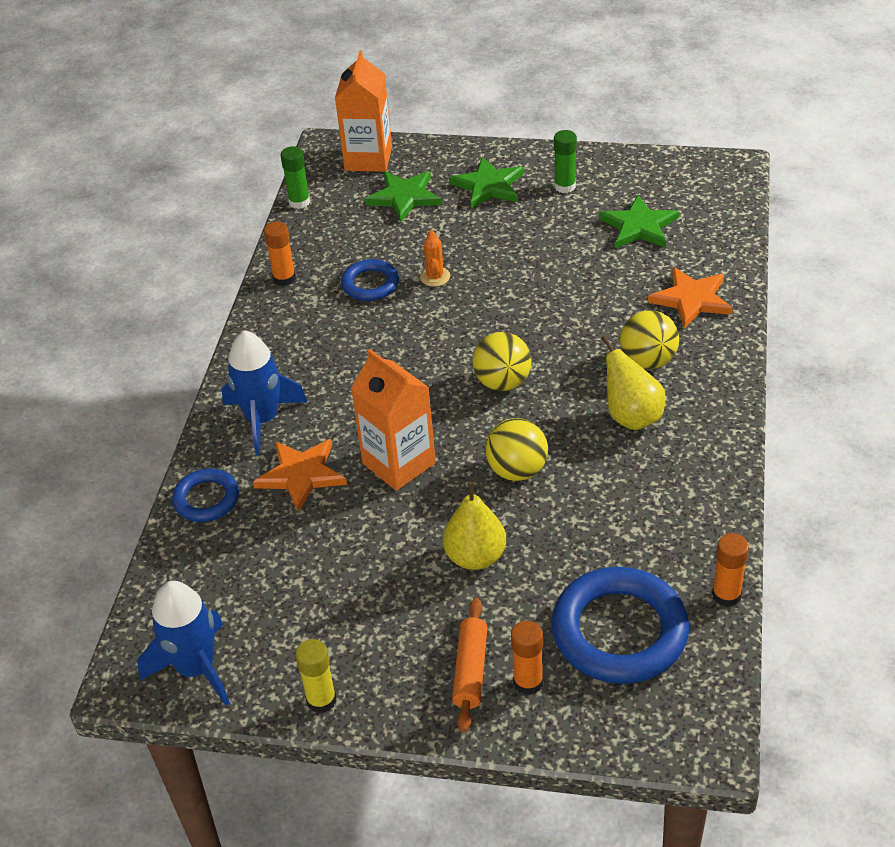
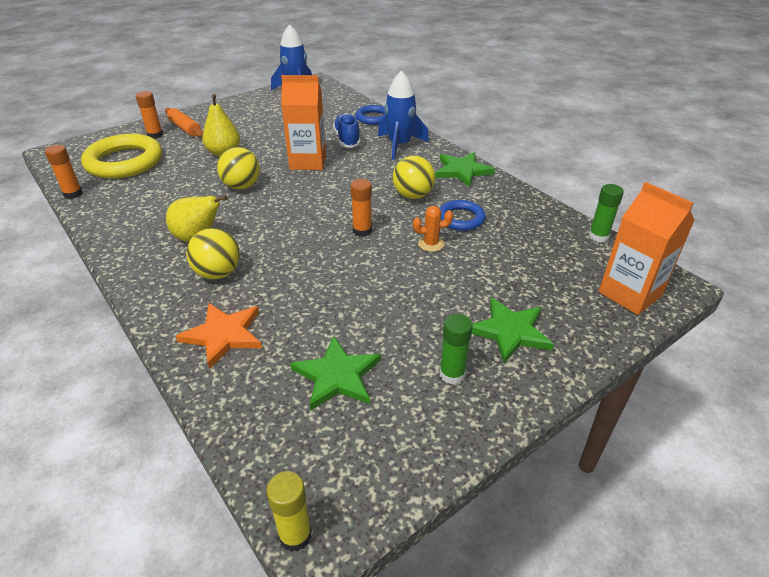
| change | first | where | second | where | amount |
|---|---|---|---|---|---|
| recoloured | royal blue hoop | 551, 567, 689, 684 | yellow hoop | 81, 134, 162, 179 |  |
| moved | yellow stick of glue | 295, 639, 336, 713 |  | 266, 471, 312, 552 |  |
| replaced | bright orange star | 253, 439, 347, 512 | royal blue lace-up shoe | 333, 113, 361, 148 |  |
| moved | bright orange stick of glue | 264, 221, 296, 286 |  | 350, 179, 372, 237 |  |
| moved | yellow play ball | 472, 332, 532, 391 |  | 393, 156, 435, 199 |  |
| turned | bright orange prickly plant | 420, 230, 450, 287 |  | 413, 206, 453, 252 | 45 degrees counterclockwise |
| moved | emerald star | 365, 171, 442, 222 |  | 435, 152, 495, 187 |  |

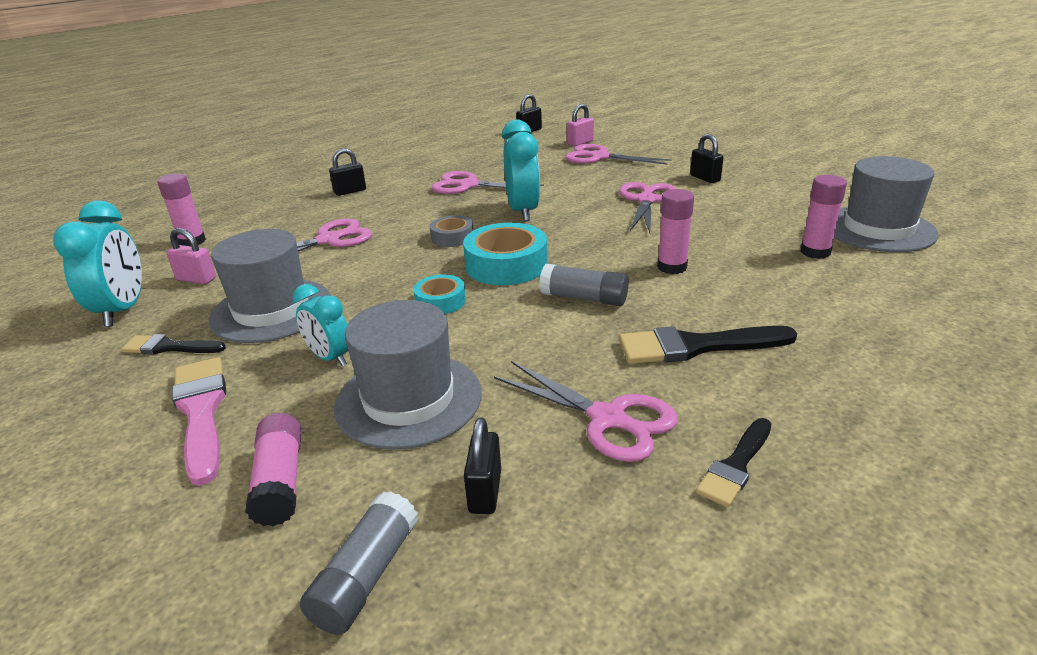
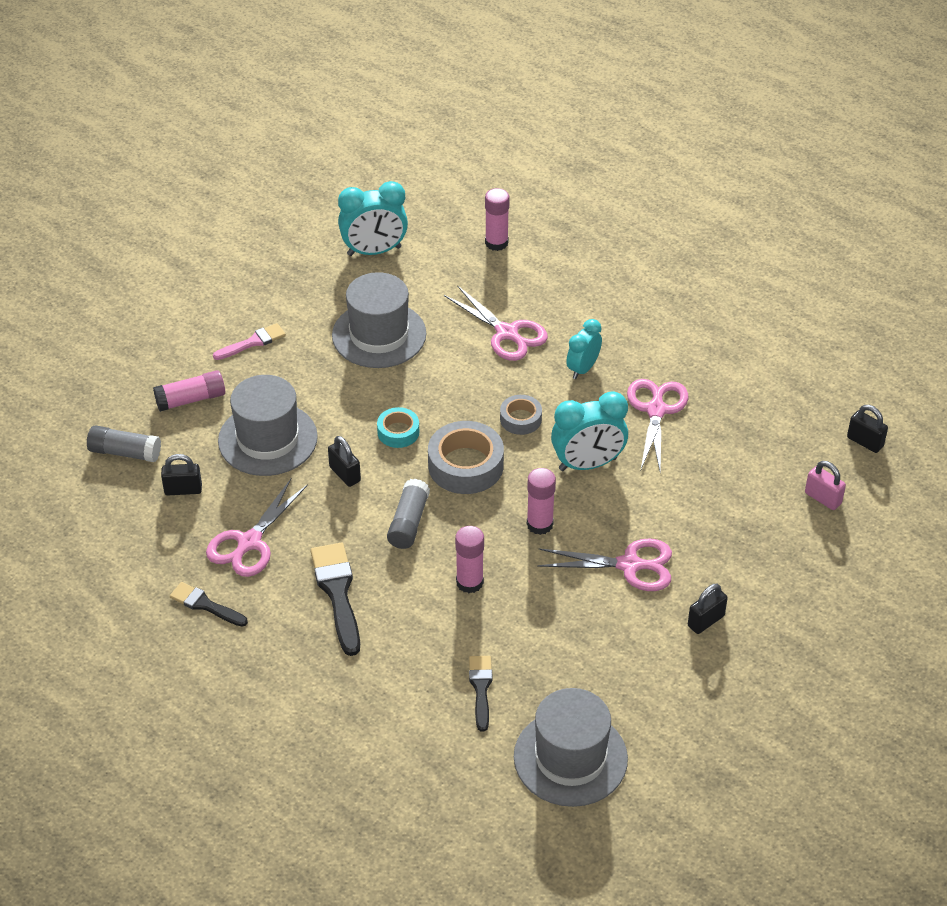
| change | first | where | second | where | amount |
|---|---|---|---|---|---|
| resized | rose-pink brush | 172, 357, 226, 486 |  | 213, 323, 286, 360 | x0.62 |
| moved | black lock | 329, 148, 366, 196 |  | 328, 436, 361, 487 |  |
| recoloured | turquoise tape | 463, 223, 548, 285 | gray tape | 428, 421, 504, 494 |  |
| moved | black brush | 121, 334, 226, 355 |  | 469, 656, 493, 732 |  |
| moved | rose-pink stick of glue | 800, 175, 847, 259 |  | 527, 468, 556, 535 |  |
| moved | turquoise alarm clock | 293, 284, 348, 366 |  | 566, 319, 602, 379 |  |
| removed | rose-pink lock | 166, 228, 216, 284 |  |  |  |
| removed | rose-pink pair of scissors | 565, 144, 671, 165 |  |  |  |

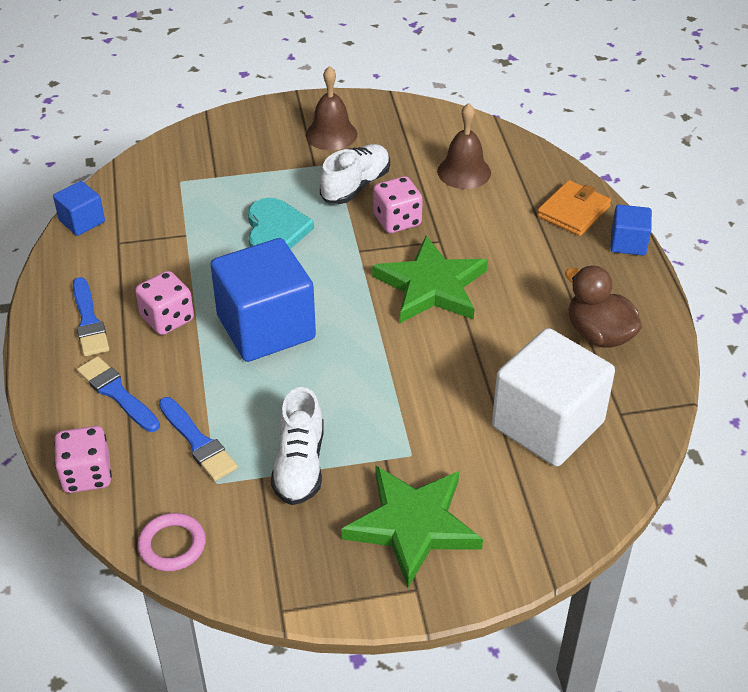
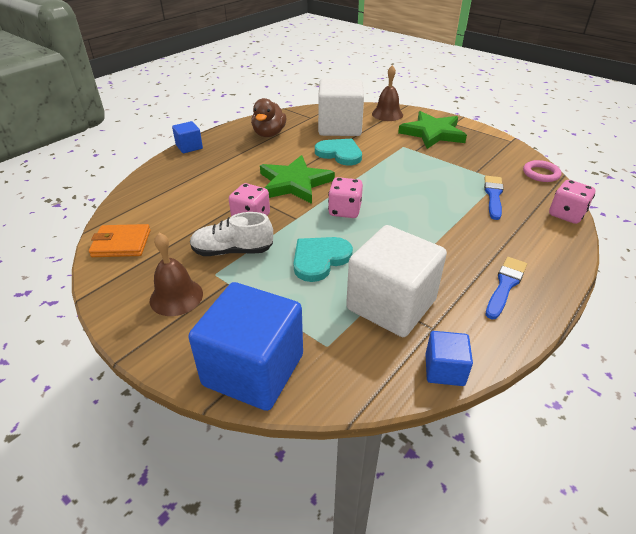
| change | first | where | second | where | amount |
|---|---|---|---|---|---|
| moved | bright orange billfold | 537, 180, 611, 236 |  | 89, 224, 151, 257 |  |
| moved | royal blue block | 210, 238, 316, 362 |  | 188, 282, 303, 411 |  |
| added |  |  | turquoise heart shape | 315, 138, 362, 165 |  |
| moved | rose-pink game die | 135, 271, 194, 335 |  | 328, 177, 363, 218 |  |
| added |  |  | snow-white block | 346, 225, 447, 337 |  |
| moved | russet hand bell | 437, 103, 491, 189 |  | 372, 65, 403, 121 |  |
| removed | royal blue brush | 77, 356, 160, 432 |  |  |  |
| removed | snow-white lace-up shoe | 271, 387, 324, 505 |  |  |  |

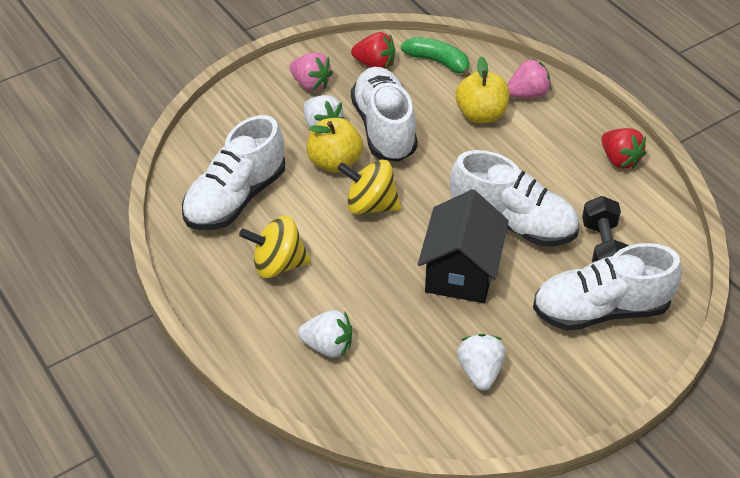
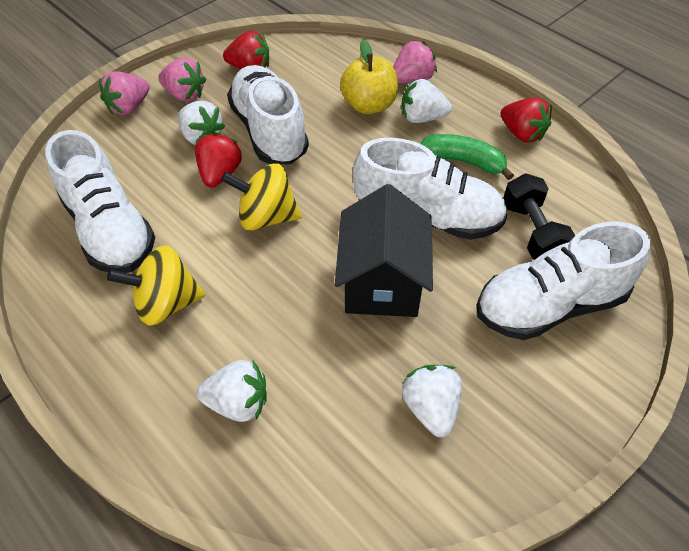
| change | first | where | second | where | amount |
|---|---|---|---|---|---|
| turned | snow-white lace-up shoe | 182, 115, 285, 230 |  | 46, 130, 155, 273 | 60 degrees counterclockwise |
| added |  |  | rose-pink strawberry | 99, 71, 150, 115 |  |
| replaced | yellow toy apple | 306, 118, 363, 173 | scarlet strawberry | 195, 132, 242, 188 |  |
| added |  |  | snow-white strawberry | 401, 79, 452, 123 |  |
| moved | emerald toy banana | 401, 37, 471, 77 |  | 420, 134, 514, 180 |  |

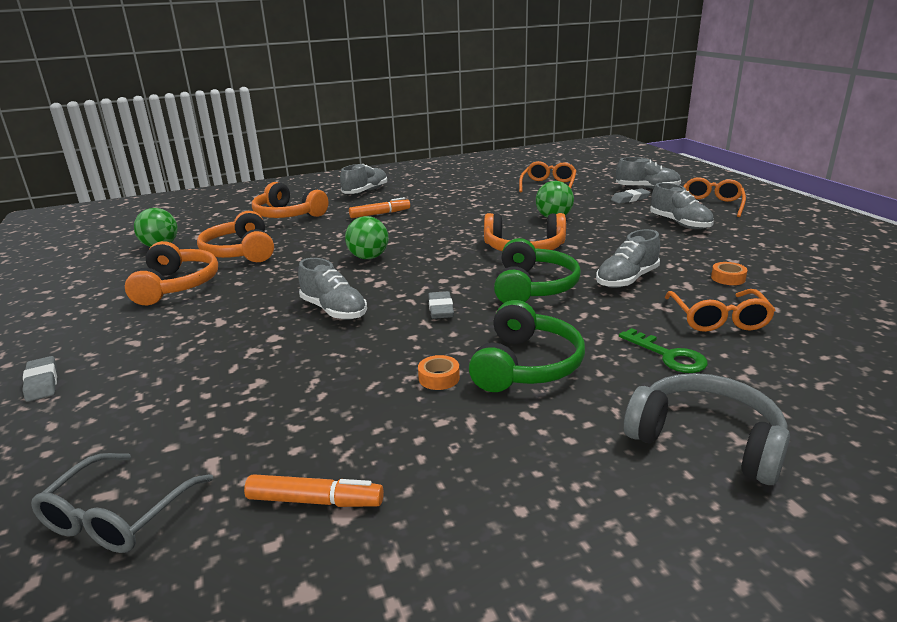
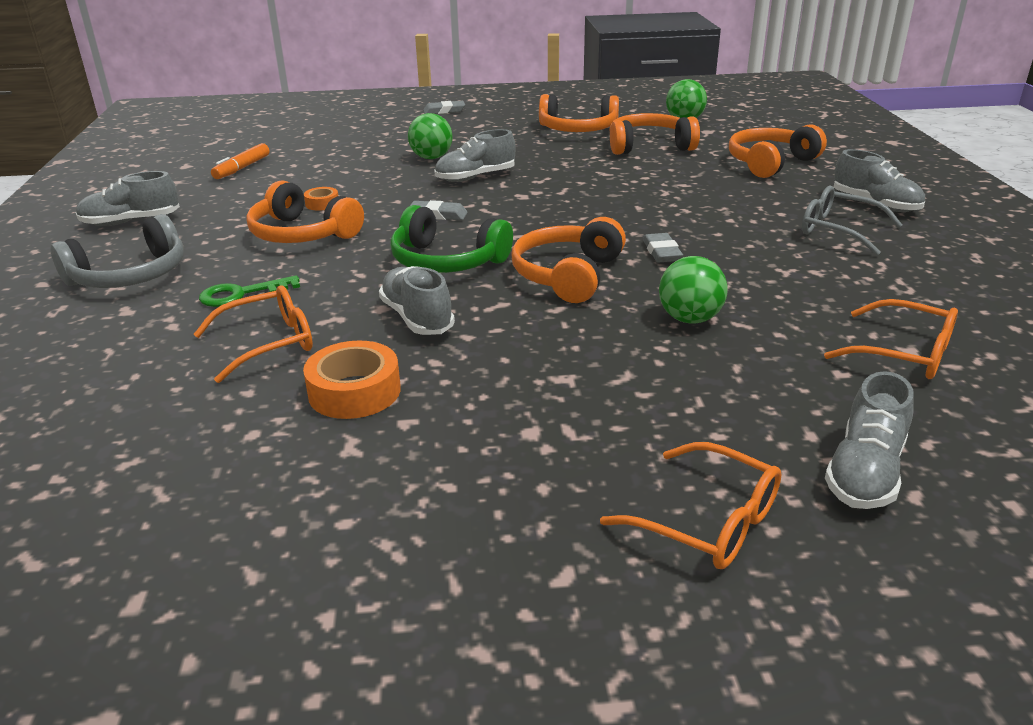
| change | first | where | second | where | amount |
|---|---|---|---|---|---|
| moved | gray lace-up shoe | 650, 183, 714, 229 |  | 76, 171, 180, 226 |  |
| turned | bright orange glasses | 665, 289, 775, 332 |  | 193, 286, 313, 383 | 135 degrees clockwise |
| recoloured | emerald headset | 469, 300, 585, 392 | bright orange headset | 246, 180, 364, 243 |  |
| resized | bright orange tape | 711, 262, 748, 285 |  | 303, 341, 401, 419 | x1.83 |
| moved | emerald play ball | 345, 216, 388, 259 |  | 408, 113, 453, 159 |  |
| moved | gray gum eraser | 611, 188, 651, 204 |  | 643, 233, 683, 263 |  |
| moved | gray glasses | 31, 453, 213, 553 |  | 802, 186, 902, 256 |  |
| removed | bright orange marker pen | 349, 197, 410, 218 |  |  |  |

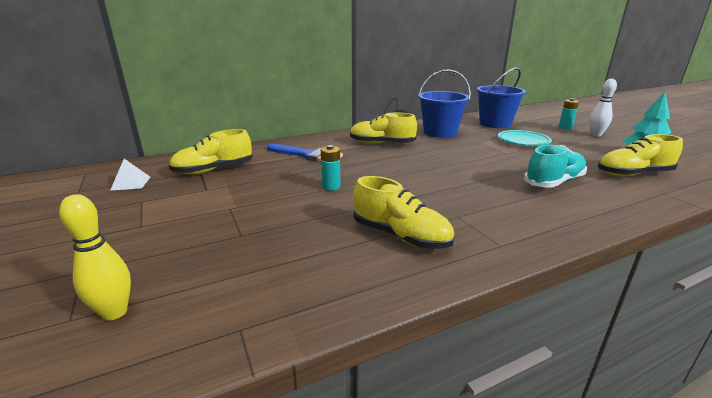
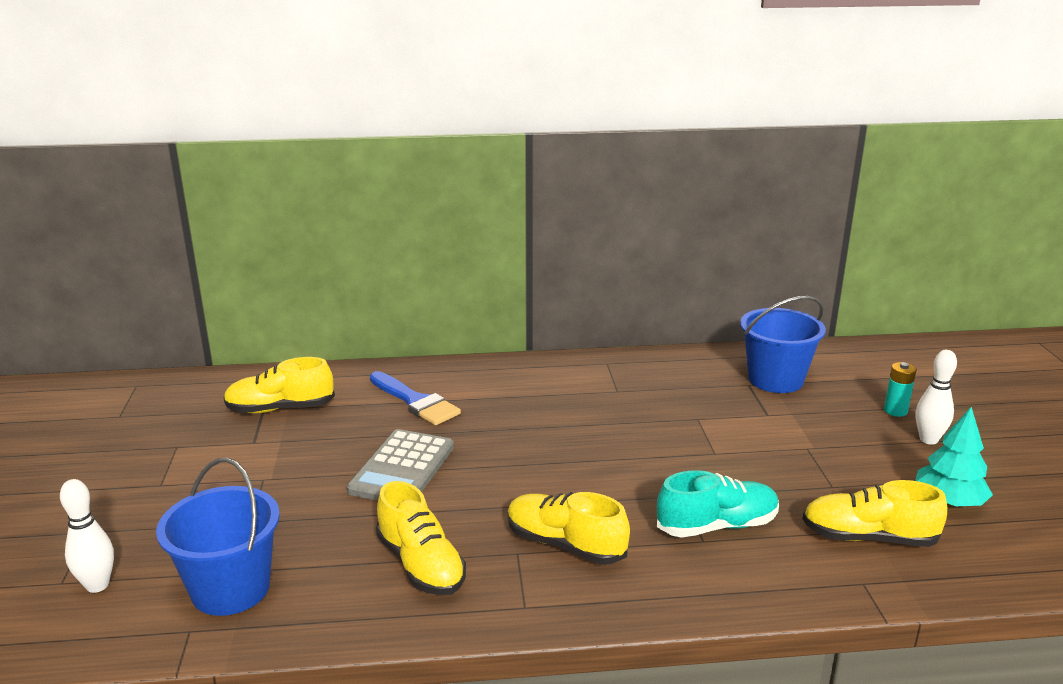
| change | first | where | second | where | amount |
|---|---|---|---|---|---|
| recoloured | yellow tenpin | 59, 194, 131, 321 | snow-white tenpin | 60, 479, 114, 593 |  |
| moved | royal blue bucket | 418, 69, 471, 138 |  | 156, 458, 280, 616 |  |
| replaced | turquoise battery | 321, 145, 341, 191 | gray calculator | 347, 429, 454, 501 |  |
| moved | yellow lace-up shoe | 350, 113, 417, 144 |  | 507, 492, 630, 565 |  |
| removed | snow-white solid pyramid | 110, 159, 150, 190 |  |  |  |
| removed | turquoise dinner plate | 498, 130, 552, 146 |  |  |  |

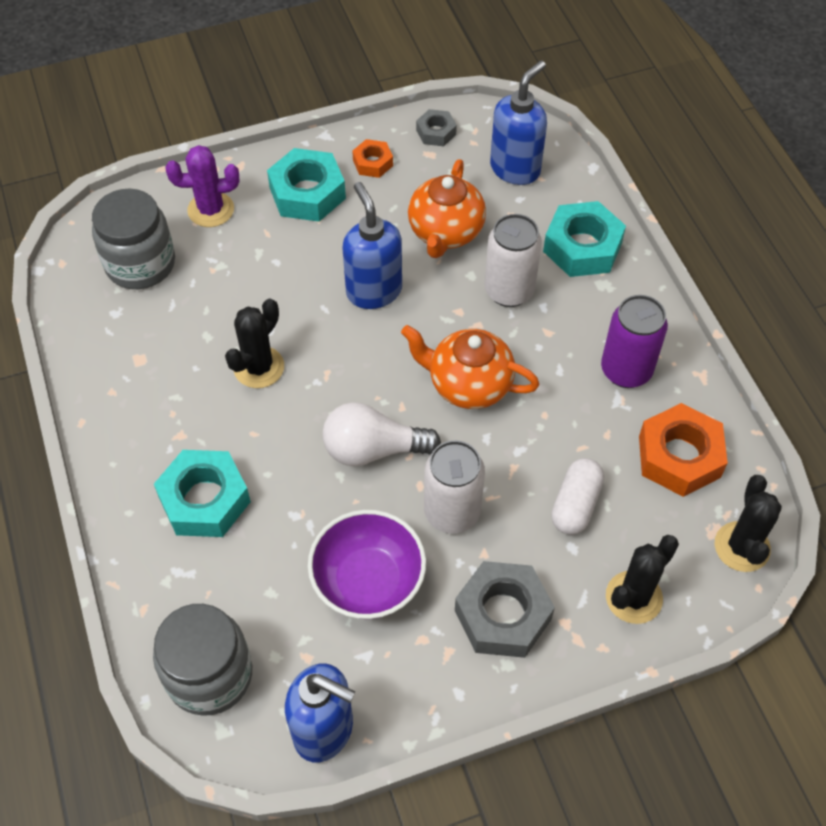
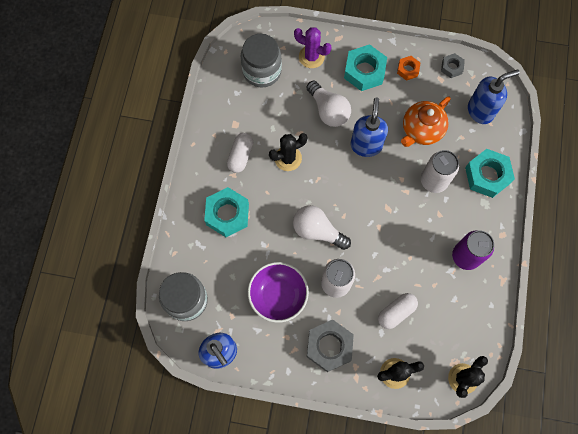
| change | first | where | second | where | amount |
|---|---|---|---|---|---|
| added |  |  | snow-white pill shape | 227, 133, 253, 173 |  |
| added |  |  | snow-white light bulb | 307, 81, 351, 127 |  |
| removed | bright orange china teapot | 401, 325, 539, 409 |  |  |  |
| removed | bright orange hexagon nut | 639, 403, 728, 497 |  |  |  |

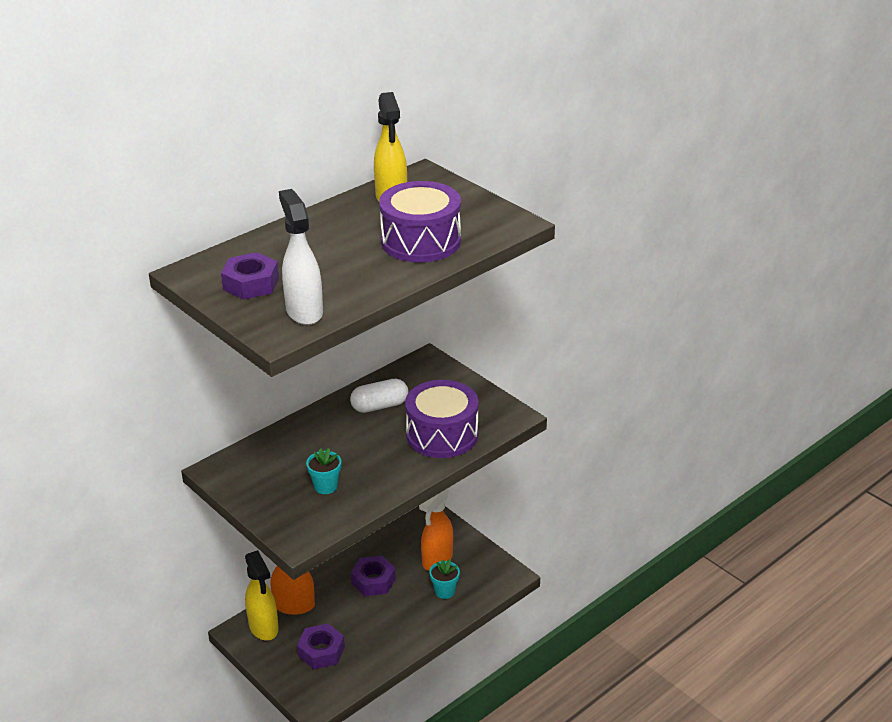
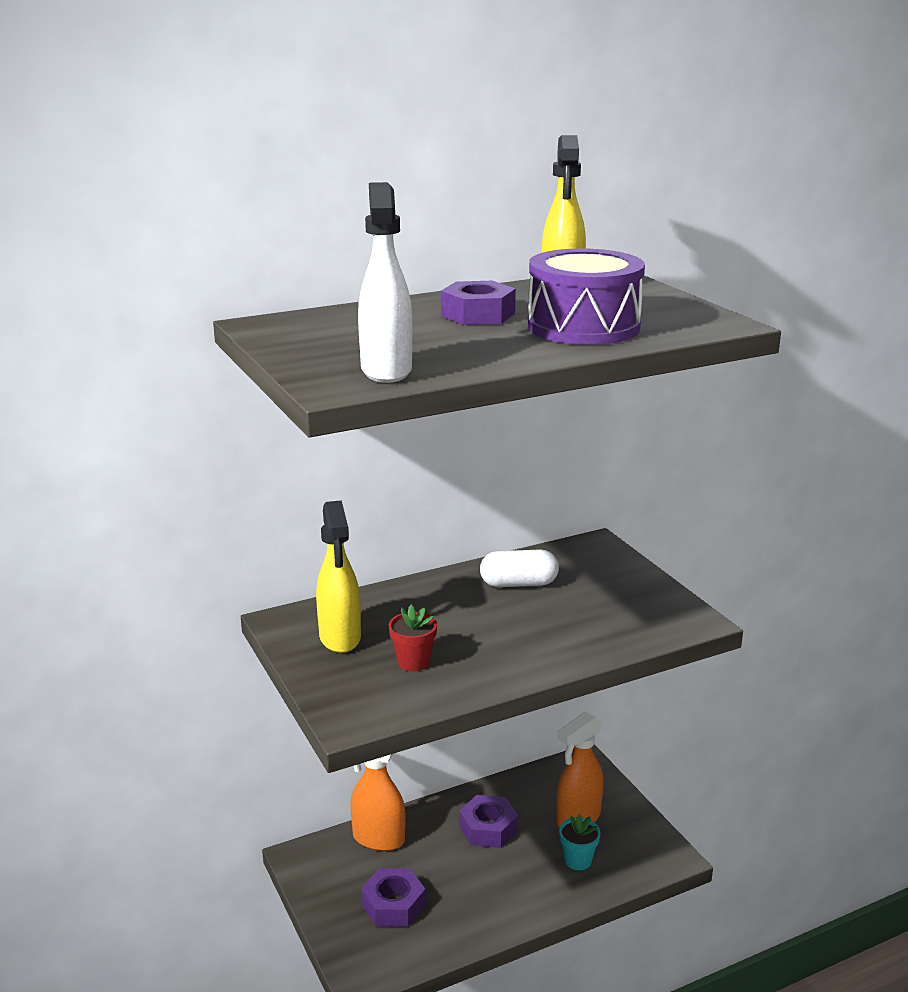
| change | first | where | second | where | amount |
|---|---|---|---|---|---|
| moved | yellow spray cleaner | 245, 550, 279, 640 |  | 316, 500, 361, 653 |  |
| recoloured | turquoise potted plant | 306, 448, 341, 494 | scarlet potted plant | 389, 605, 437, 671 |  |
| moved | violet hexagon nut | 221, 252, 279, 300 |  | 441, 281, 516, 325 |  |
| removed | violet drum | 405, 380, 478, 458 |  |  |  |

